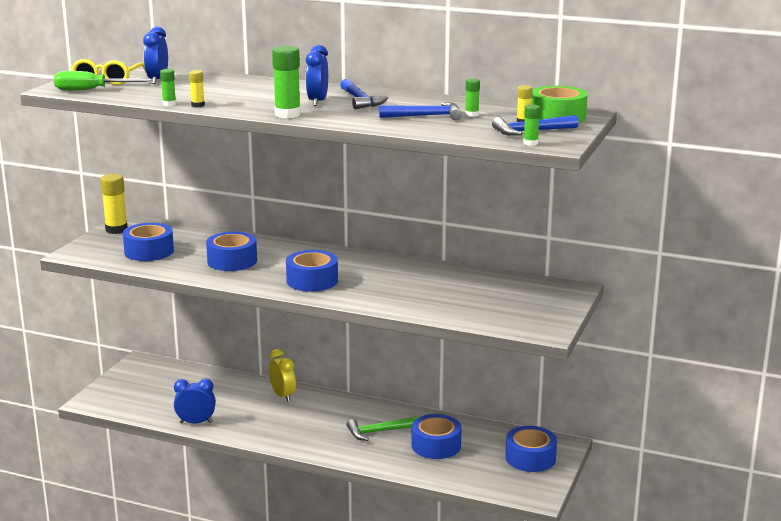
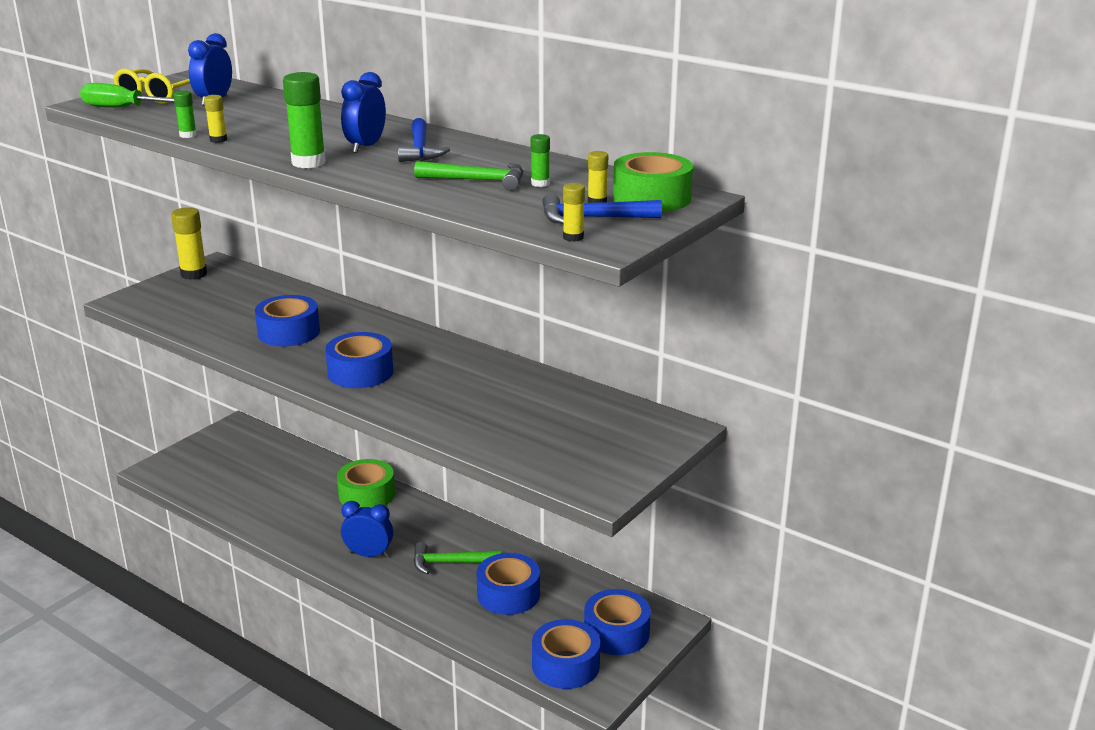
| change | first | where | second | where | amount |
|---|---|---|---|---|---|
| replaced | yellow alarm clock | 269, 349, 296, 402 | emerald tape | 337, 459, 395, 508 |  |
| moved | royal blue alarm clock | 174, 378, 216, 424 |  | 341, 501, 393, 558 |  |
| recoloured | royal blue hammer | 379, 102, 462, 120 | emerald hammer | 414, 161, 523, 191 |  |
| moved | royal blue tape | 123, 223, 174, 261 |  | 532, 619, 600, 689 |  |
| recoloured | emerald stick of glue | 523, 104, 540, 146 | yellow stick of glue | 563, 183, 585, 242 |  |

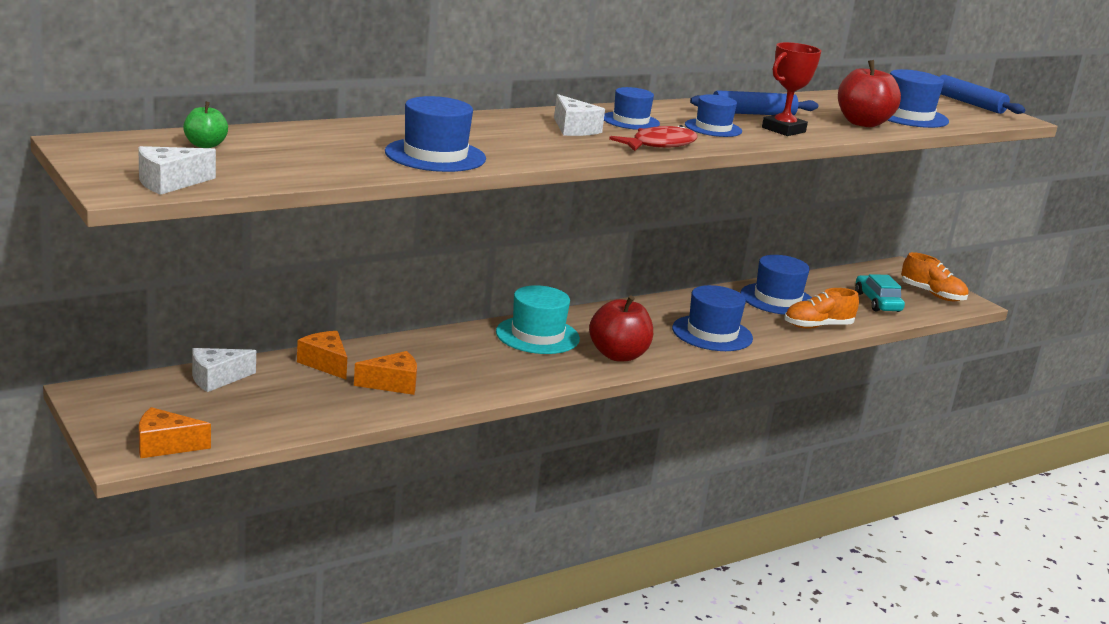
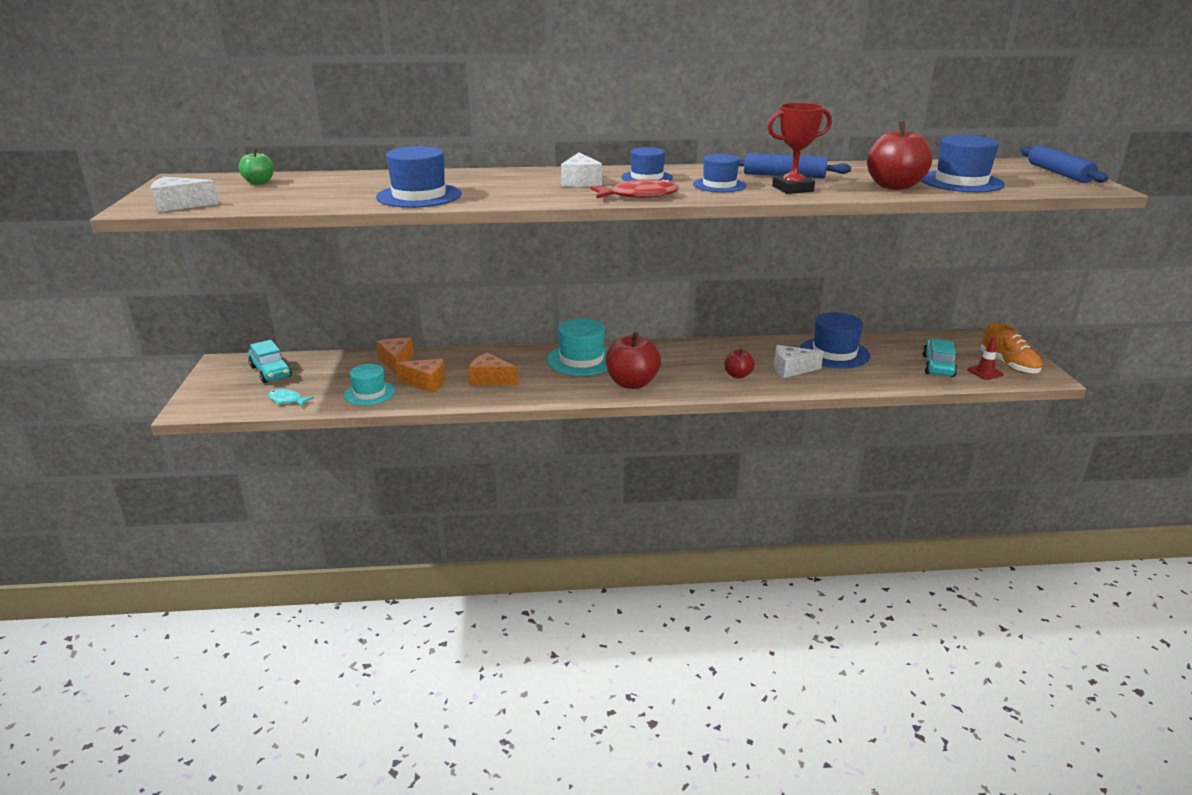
| change | first | where | second | where | amount |
|---|---|---|---|---|---|
| added |  |  | turquoise automobile | 248, 340, 292, 383 |  |
| added |  |  | turquoise toy fish | 268, 389, 314, 407 |  |
| added |  |  | turquoise top hat | 344, 364, 395, 405 |  |
| moved | bright orange cheese wedge | 139, 407, 211, 458 |  | 468, 352, 518, 385 |  |
| replaced | royal blue top hat | 672, 285, 753, 351 | scarlet toy apple | 724, 348, 755, 379 |  |
| moved | snow-white cheese wedge | 192, 348, 256, 392 |  | 774, 345, 824, 378 |  |
| added |  |  | scarlet traffic cone | 967, 337, 1004, 380 |  |
| removed | bright orange lace-up shoe | 784, 288, 859, 328 |  |  |  |

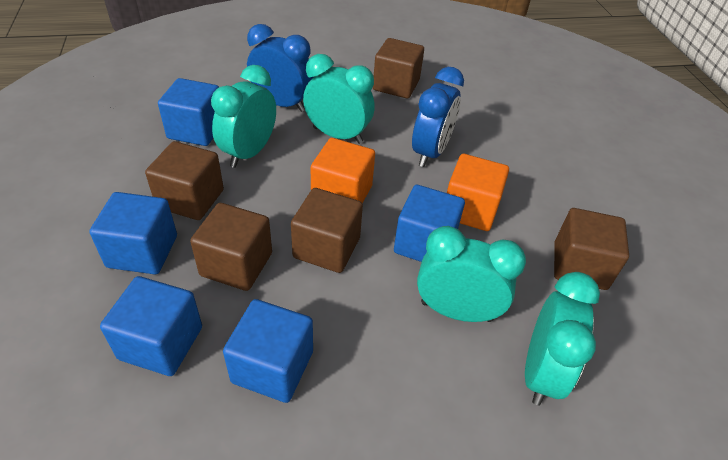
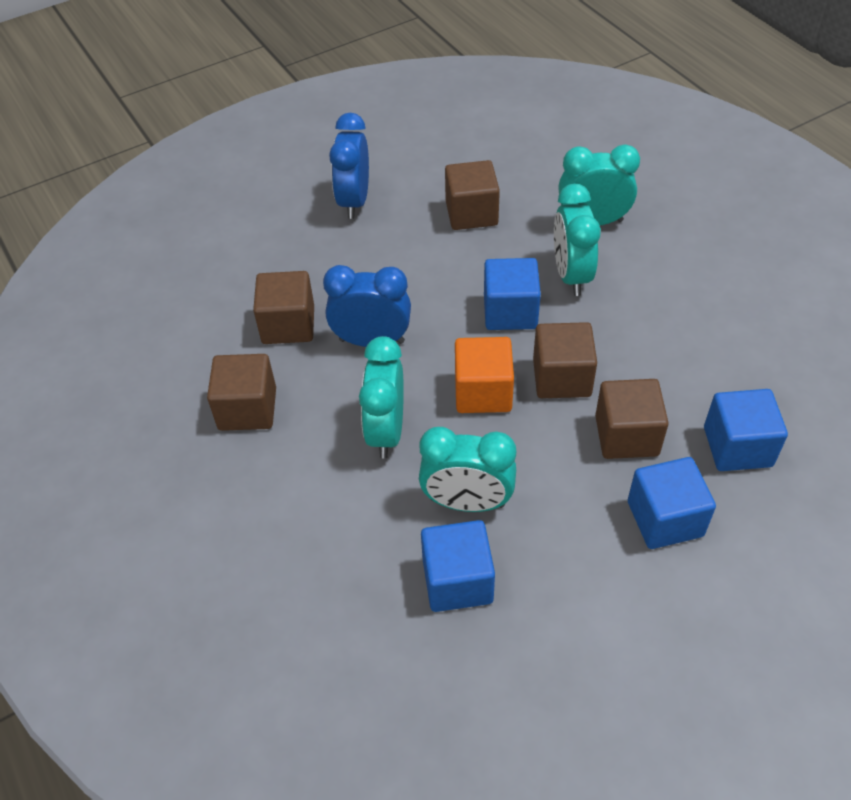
| change | first | where | second | where | amount |
|---|---|---|---|---|---|
| moved | russet block | 145, 141, 224, 220 |  | 253, 271, 314, 344 |  |
| moved | royal blue alarm clock | 247, 24, 313, 112 |  | 329, 113, 369, 219 |  |
| removed | royal blue block | 223, 299, 313, 403 |  |  |  |
| removed | bright orange block | 447, 154, 509, 231 |  |  |  |

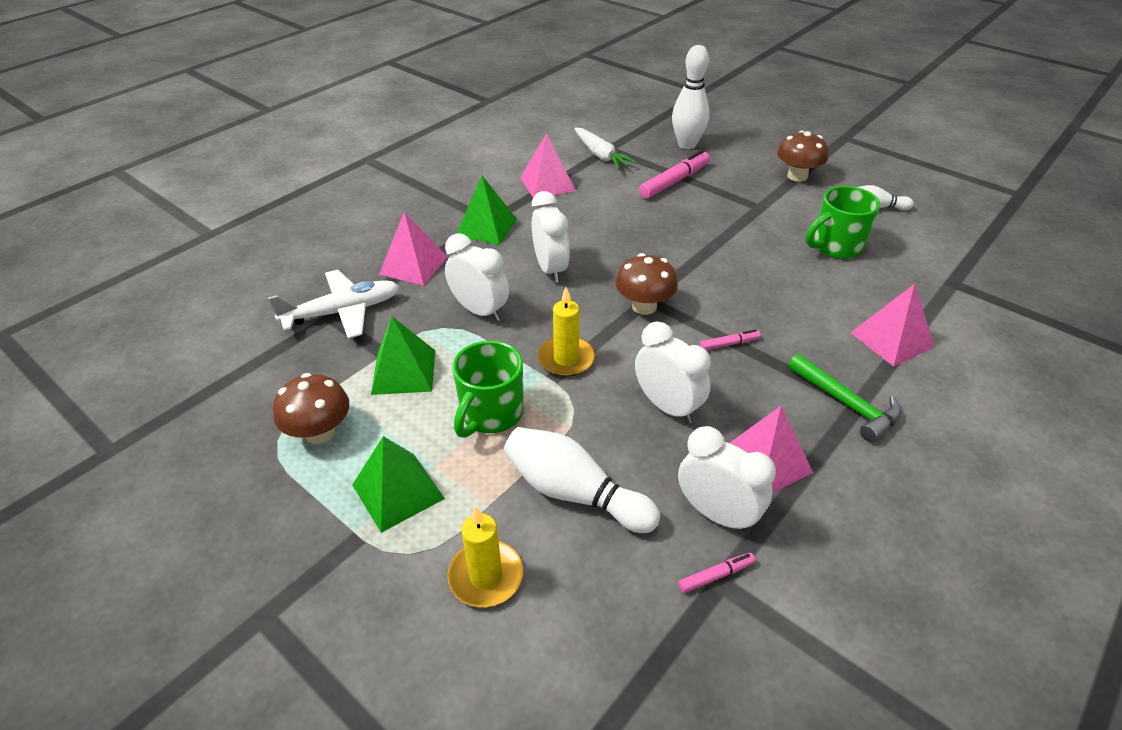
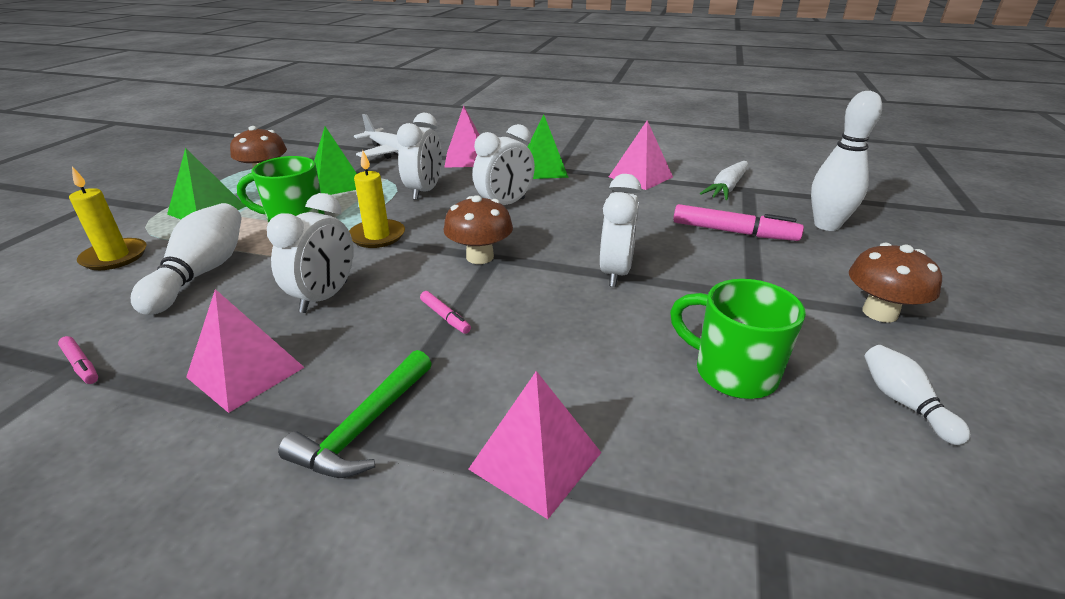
| change | first | where | second | where | amount |
|---|---|---|---|---|---|
| moved | snow-white alarm clock | 678, 426, 776, 533 |  | 600, 174, 641, 287 |  |

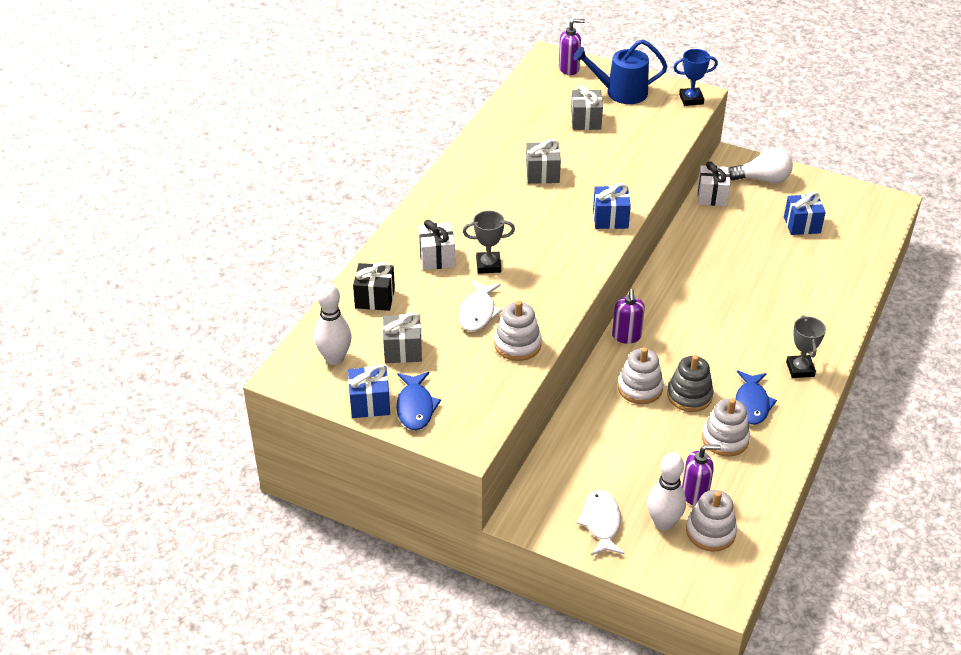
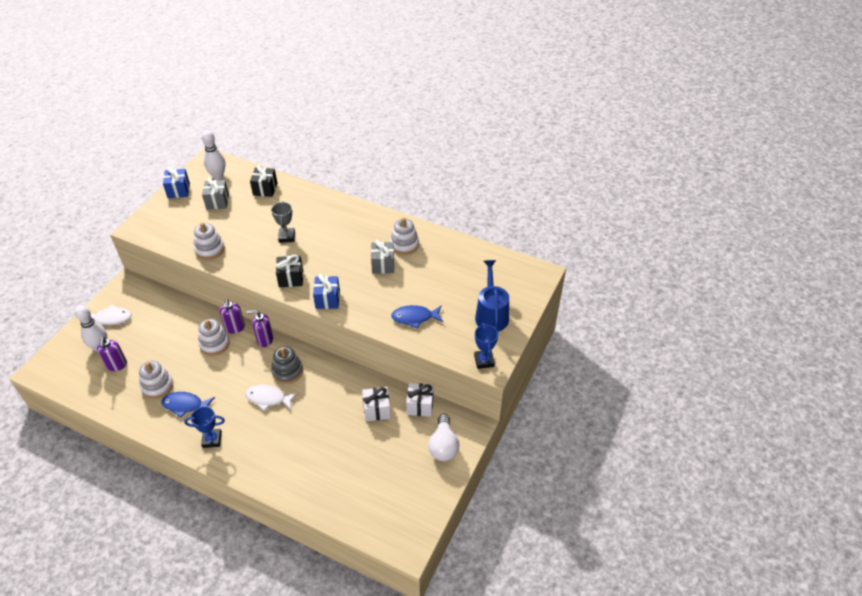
| change | first | where | second | where | amount |
|---|---|---|---|---|---|
| recoloured | gray trophy | 786, 315, 826, 378 | royal blue trophy | 184, 406, 225, 448 |  |
| moved | violet pump bottle | 559, 19, 585, 75 |  | 219, 299, 245, 333 |  |
| moved | snow-white toy fish | 459, 280, 503, 332 |  | 246, 385, 298, 411 |  |
| moved | gray stacking rings | 667, 355, 714, 412 |  | 271, 346, 303, 384 |  |
| added |  |  | black gift | 276, 255, 303, 287 |  |
| moved | snow-white gift | 418, 220, 455, 270 |  | 362, 387, 391, 422 |  |
| moved | snow-white stacking rings | 686, 490, 737, 551 |  | 390, 217, 419, 255 |  |
| moved | royal blue toy fish | 396, 372, 441, 430 |  | 391, 305, 443, 329 |  |
| removed | gray gift | 571, 85, 603, 130 |  |  |  |
| removed | royal blue gift | 784, 192, 826, 235 |  |  |  |

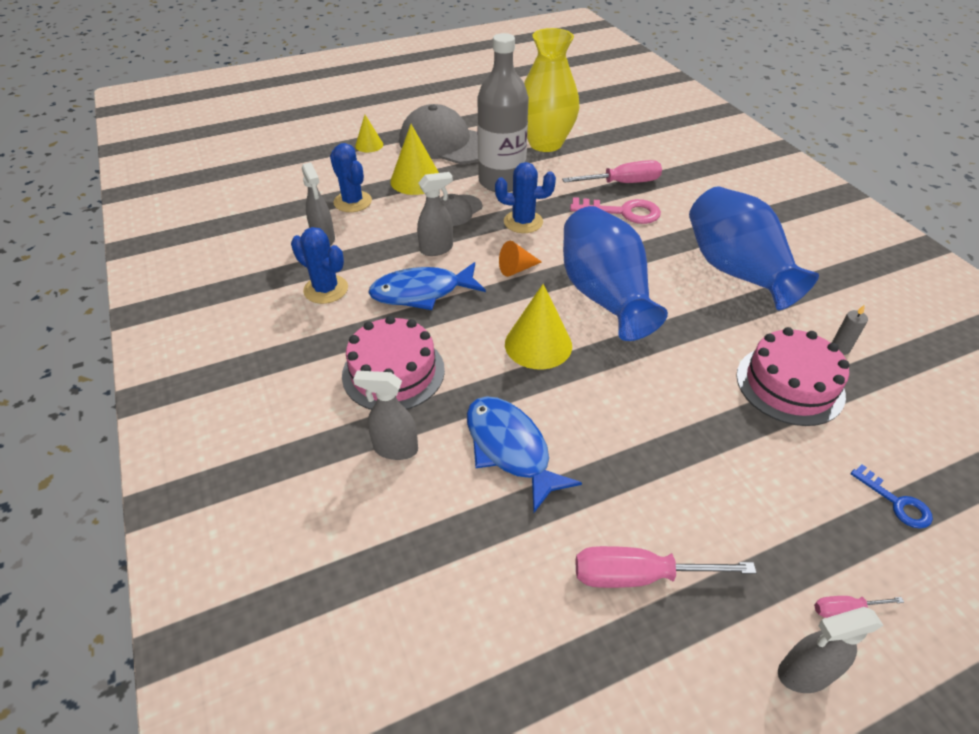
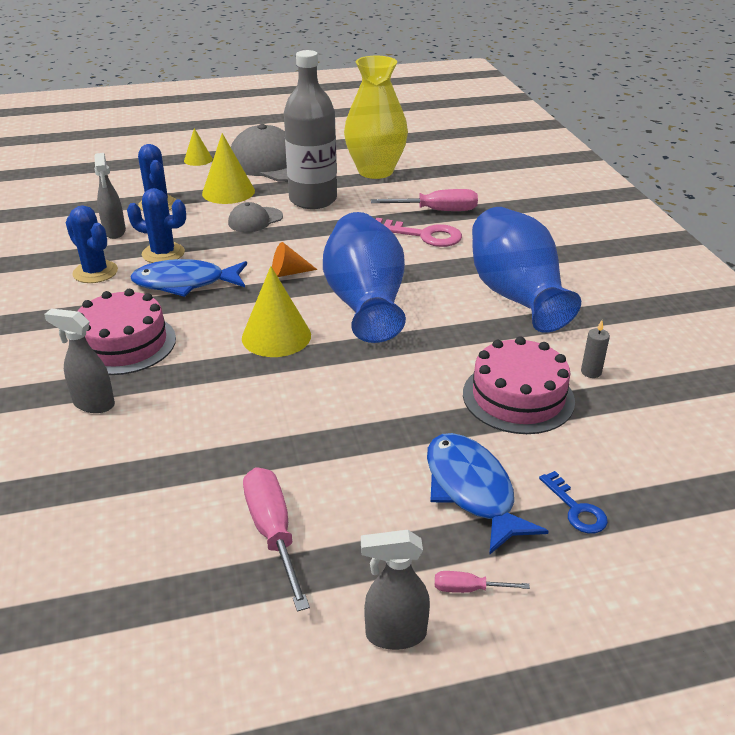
| change | first | where | second | where | amount |
|---|---|---|---|---|---|
| moved | royal blue prickly plant | 495, 162, 556, 233 |  | 127, 188, 186, 263 |  |
| turned | rose-pink hand screwdriver | 576, 546, 757, 588 |  | 243, 467, 310, 612 | 60 degrees clockwise |
| moved | royal blue toy fish | 467, 396, 582, 513 |  | 427, 433, 549, 555 |  |
| removed | gray spray cleaner | 417, 172, 453, 256 |  |  |  |

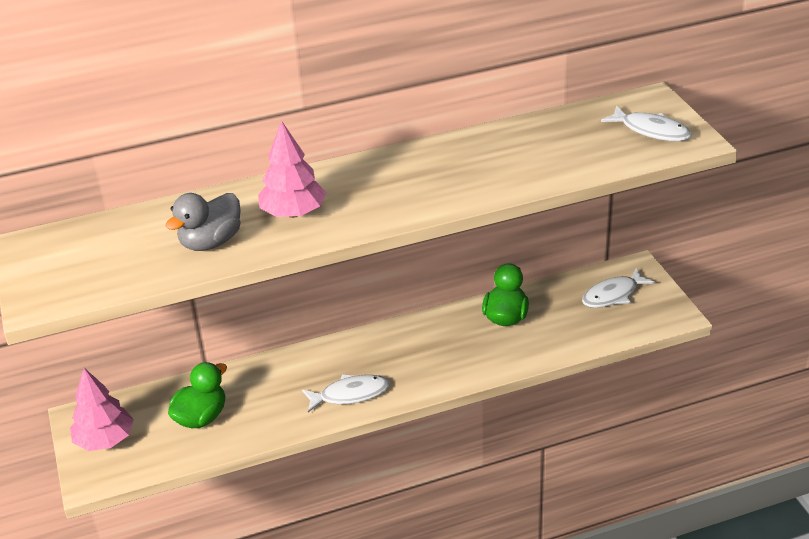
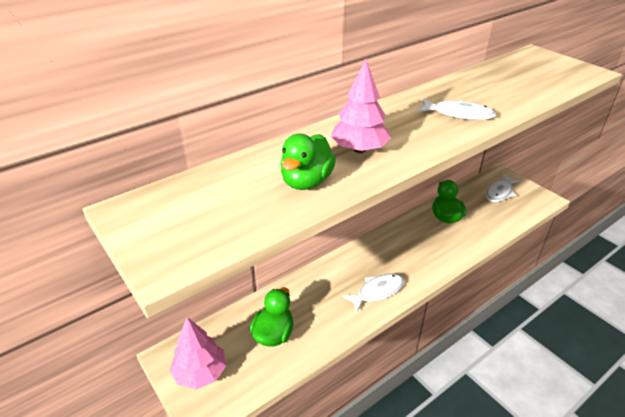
| change | first | where | second | where | amount |
|---|---|---|---|---|---|
| recoloured | gray toy duck | 165, 193, 241, 251 | emerald toy duck | 280, 134, 336, 190 |  |
| moved | snow-white toy fish | 601, 106, 692, 141 |  | 418, 98, 497, 120 |  |

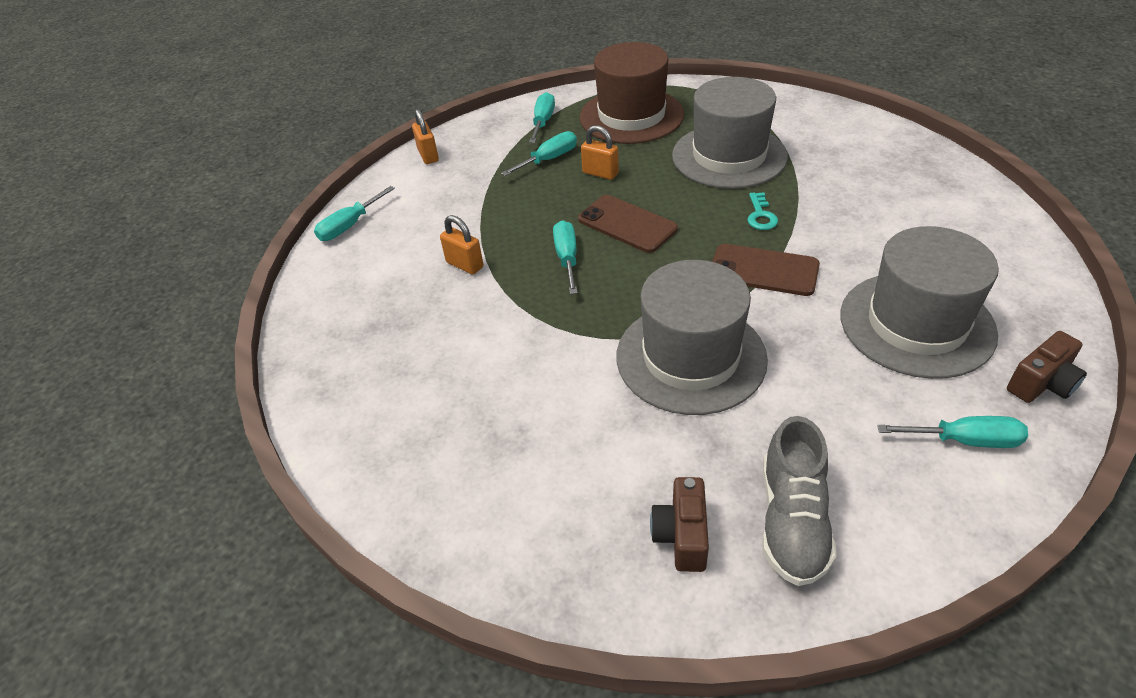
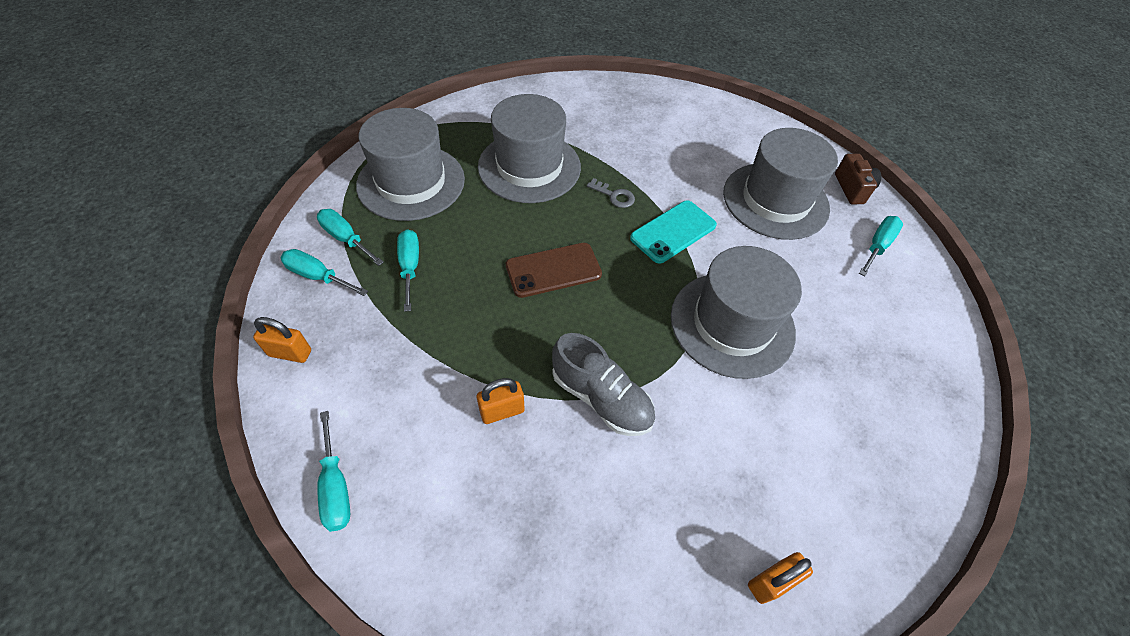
| change | first | where | second | where | amount |
|---|---|---|---|---|---|
| moved | turquoise hand screwdriver | 553, 220, 578, 294 |  | 281, 249, 368, 296 |  |
| recoloured | russet top hat | 580, 42, 684, 144 | gray top hat | 356, 108, 465, 221 |  |
| moved | gray lace-up shoe | 762, 416, 837, 586 |  | 552, 333, 655, 436 |  |
| recoloured | turquoise key | 747, 192, 778, 230 | gray key | 587, 178, 635, 208 |  |
| recoloured | russet mobile phone | 712, 244, 820, 296 | turquoise mobile phone | 630, 201, 717, 263 |  |
| moved | bright orange lock | 581, 125, 619, 180 |  | 748, 552, 813, 604 |  |
| removed | russet camera | 650, 477, 709, 572 |  |  |  |

